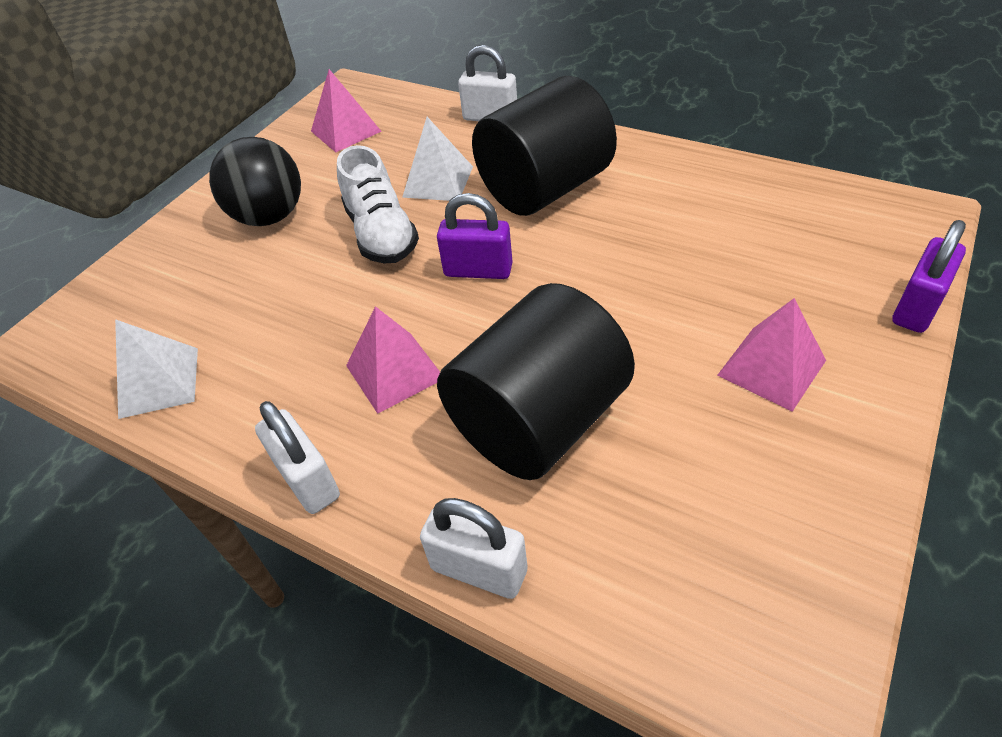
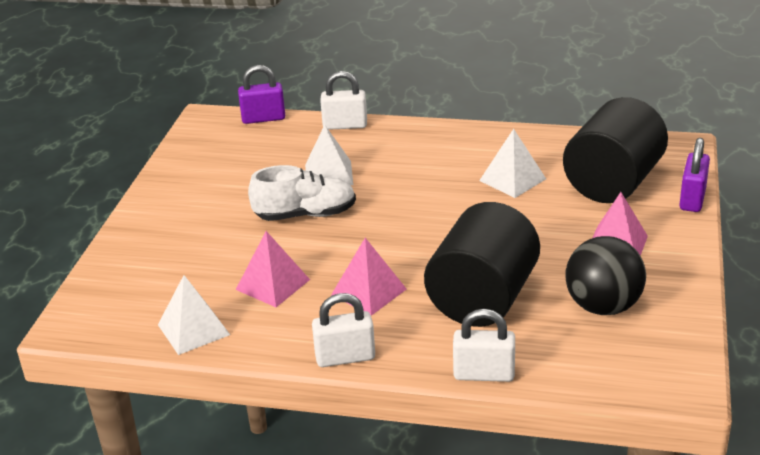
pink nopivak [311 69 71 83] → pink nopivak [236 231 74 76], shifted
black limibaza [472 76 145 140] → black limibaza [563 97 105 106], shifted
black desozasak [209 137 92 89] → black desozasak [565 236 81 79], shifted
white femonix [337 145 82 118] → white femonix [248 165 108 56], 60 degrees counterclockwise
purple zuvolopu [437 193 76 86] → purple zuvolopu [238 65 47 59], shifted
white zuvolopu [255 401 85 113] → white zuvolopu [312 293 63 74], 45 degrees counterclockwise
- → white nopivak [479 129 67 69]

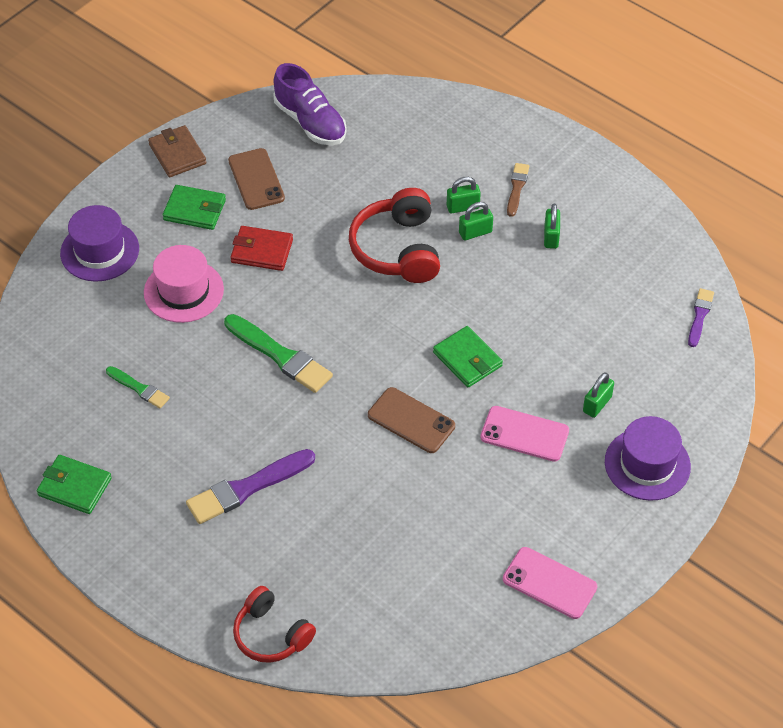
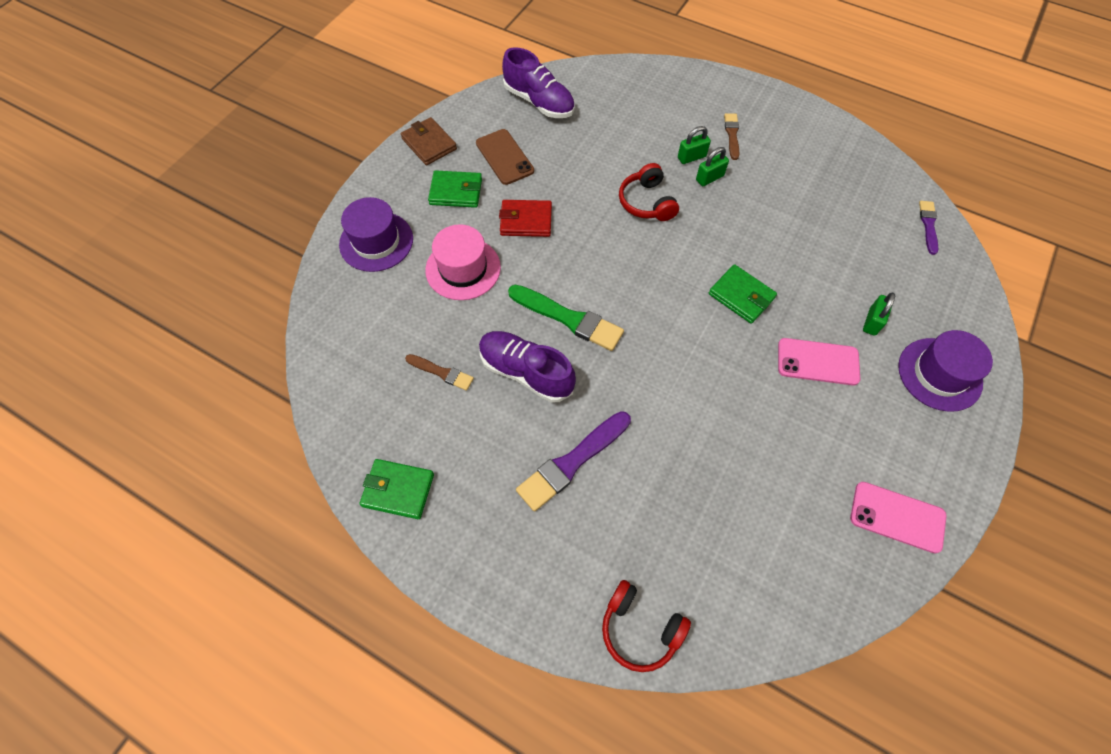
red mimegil [349 188 91 95] → red mimegil [619 163 60 58], x0.66
green zuvolopu [544 204 16 45] → -
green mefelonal [106 366 64 42] → brown mefelonal [405 354 69 37]
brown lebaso [368 387 87 66] → -
- → purple femonix [479 331 97 72]

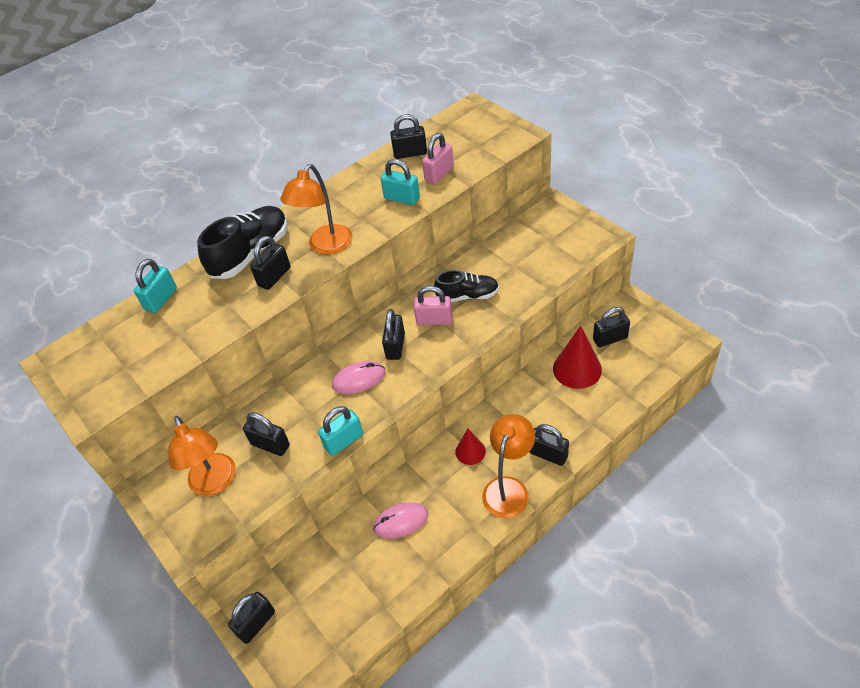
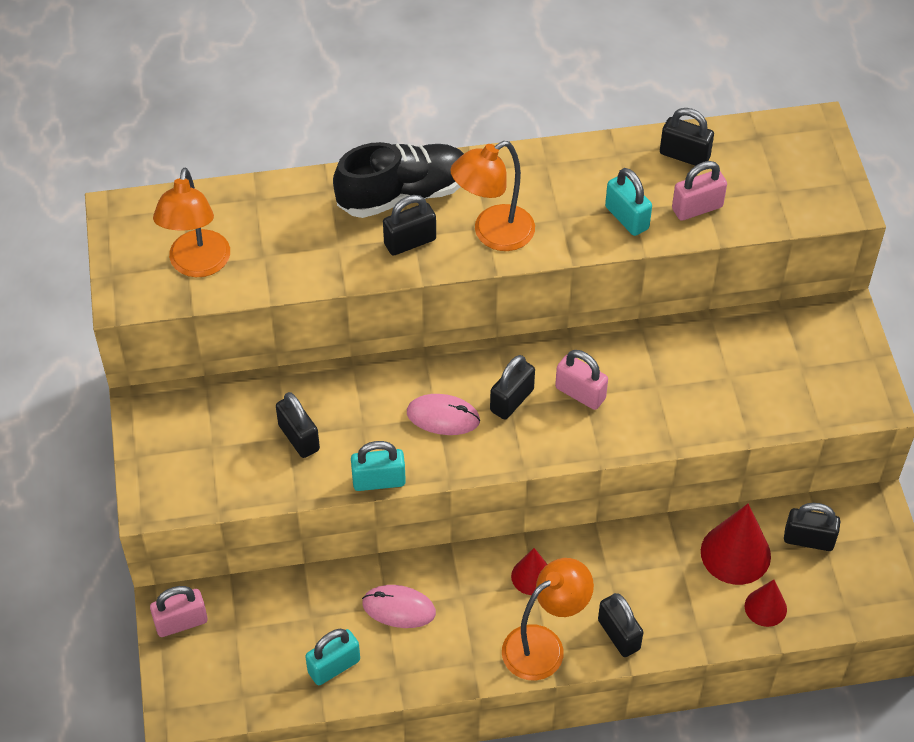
turquoise zuvolopu [134 259 43 54] → turquoise zuvolopu [305 629 55 56], shifted
black femonix [434 270 65 32] → -
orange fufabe [168 416 68 80] → orange fufabe [153 167 77 110], shifted
black zuvolopu [228 592 47 52] → pink zuvolopu [150 586 58 51]
- → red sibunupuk [745 579 42 48]

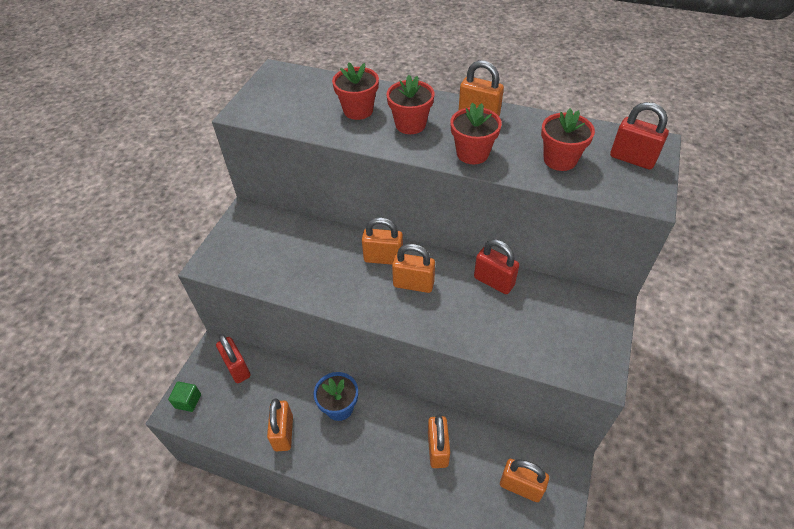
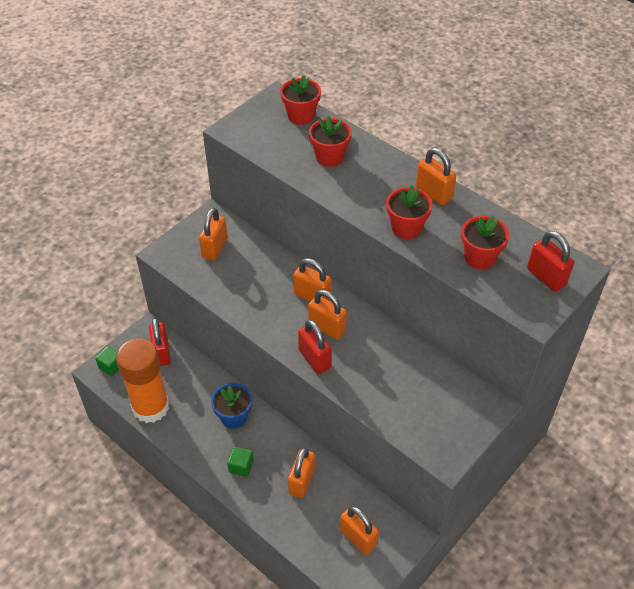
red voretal [386 75 49 59] → red voretal [280 75 41 50], shifted
red zuvolopu [474 239 45 55] → red zuvolopu [298 319 33 55], shifted
orange zuvolopu [267 398 26 53] → orange zuvolopu [199 208 28 53], shifted
- → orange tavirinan [116 338 53 85]
- → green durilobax [227 446 27 31]

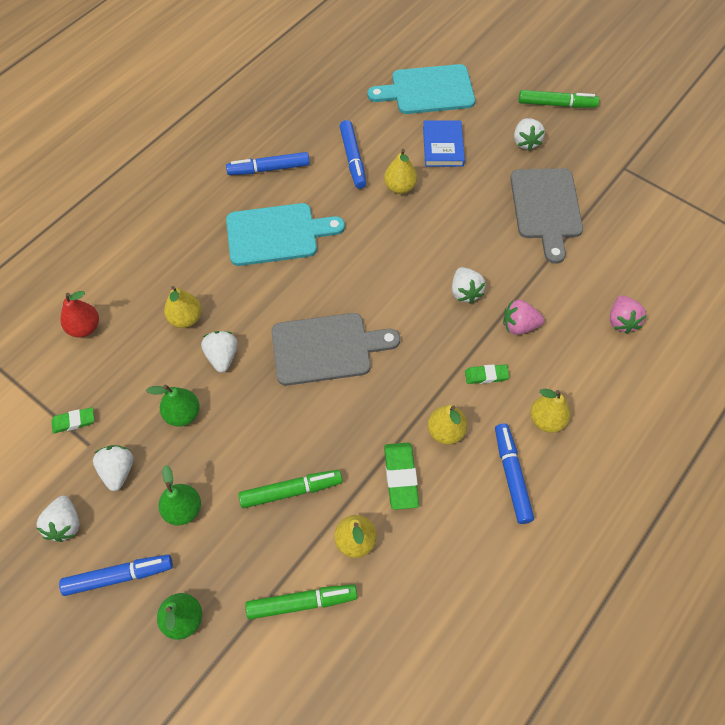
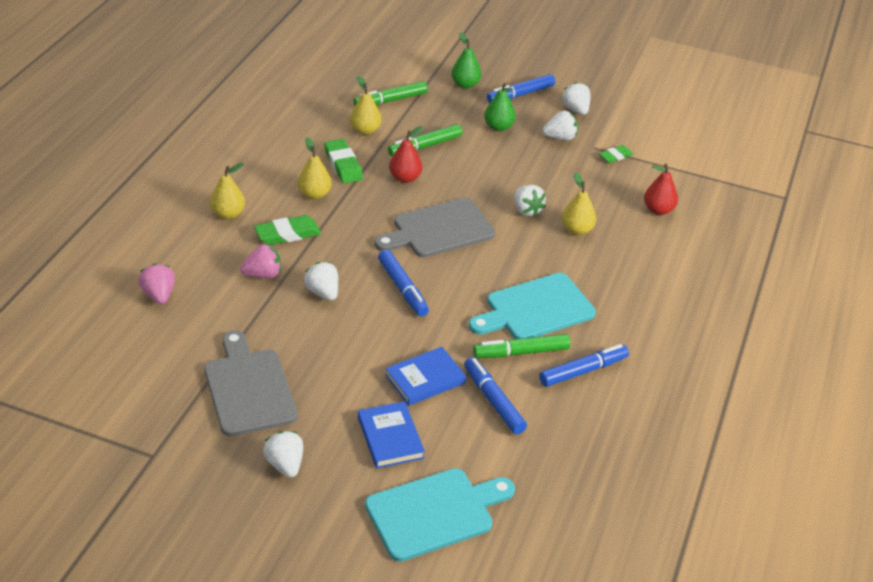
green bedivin [518 90 81 18] → green bedivin [473 334 98 24], shifted
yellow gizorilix [384 149 33 45] → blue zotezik [385 347 81 59]
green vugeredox [465 364 44 20] → green vugeredox [254 215 67 30], x1.61
green gizorilix [146 385 54 42] → -
blue bedivin [495 423 39 101] → blue bedivin [378 250 51 67], shifted
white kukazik [93 445 40 46] → white kukazik [542 110 36 30], 75 degrees counterclockwise
- → red gizorilix [389 126 34 57]

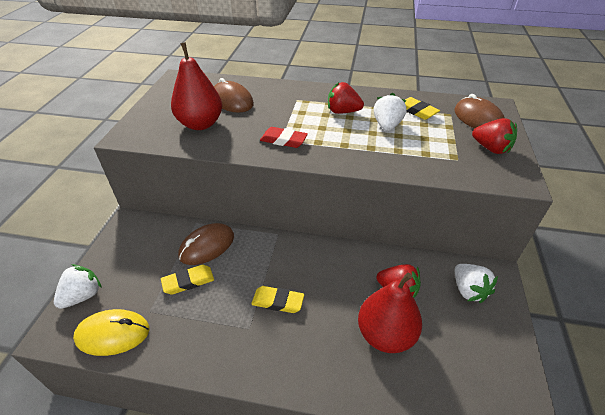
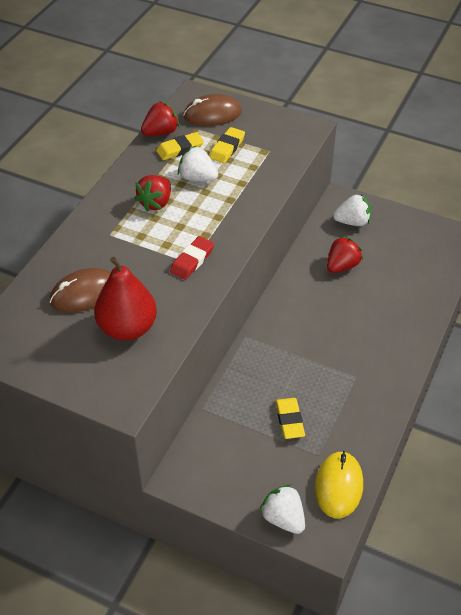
red kukazik [472 118 45 36] → red kukazik [141 101 38 35], shifted
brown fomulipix [178 223 56 42] → -
red gizorilix [358 273 64 80] → -
yellow vugeredox [251 286 53 27] → yellow vugeredox [209 127 36 36], shifted

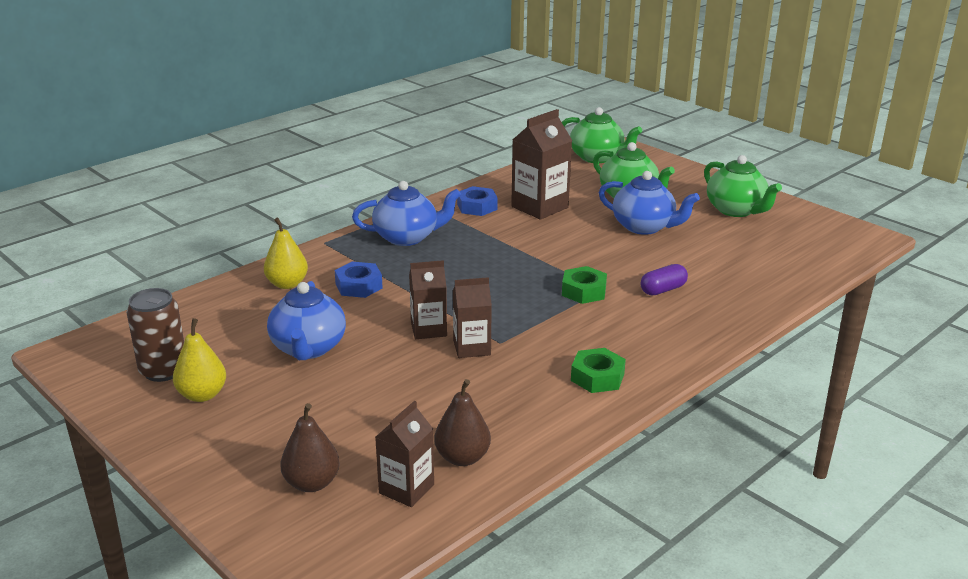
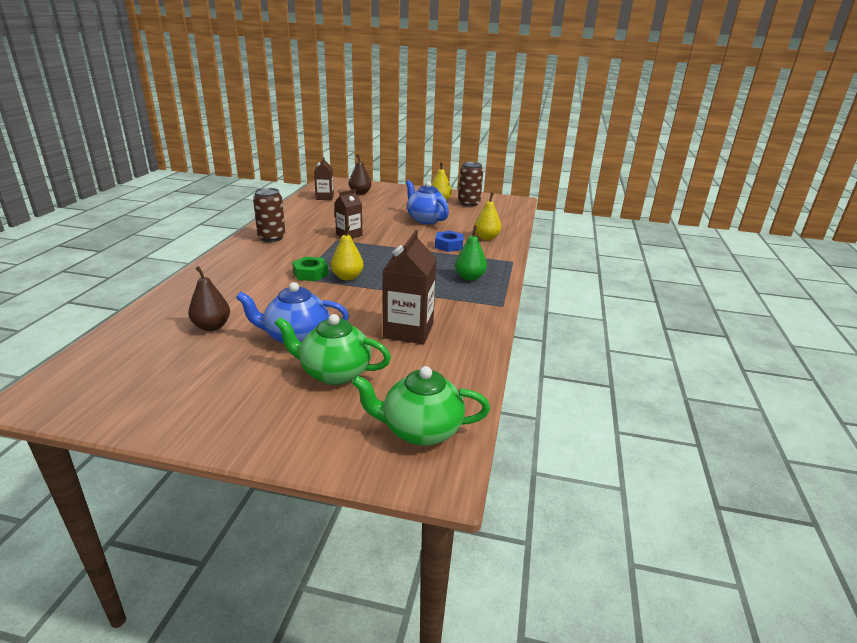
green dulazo [704 155 78 62] → -
blue dulazo [352 181 109 65] → green gizorilix [455 226 32 55]
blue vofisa [457 186 41 30] → -
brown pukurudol [409 260 38 79] → -
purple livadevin [640 264 48 31] → -
green vofisa [571 348 55 45] → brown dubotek [253 188 32 54]
brown gizorilix [434 379 57 87] → brown gizorilix [188 266 42 65], shifted
- → yellow gizorilix [331 225 33 56]

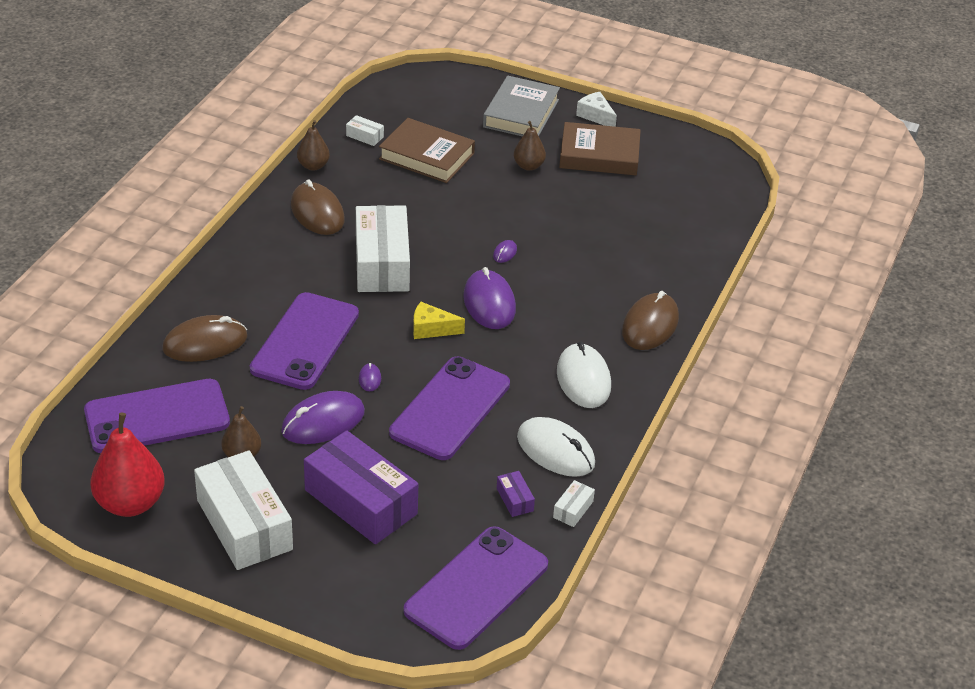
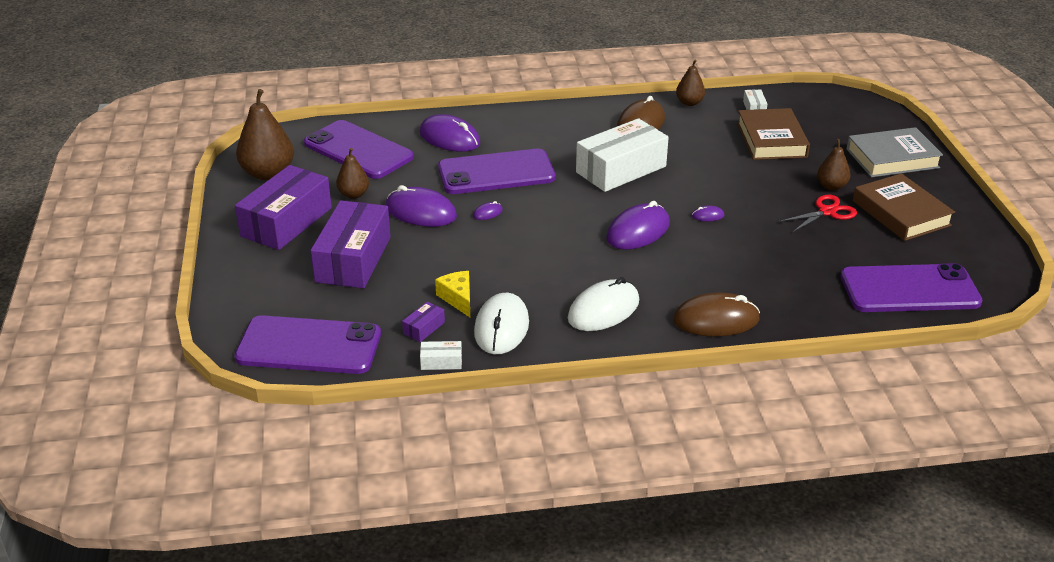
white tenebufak [576 92 41 35] → -
yellow tenebufak [413 302 52 37] → yellow tenebufak [435 271 35 46], shifted
brown fomulipix [162 315 85 47] → purple fomulipix [419 114 61 38]
purple lebaso [389 356 121 104] → purple lebaso [840 263 143 49], shifted
red gizorilix [91 413 74 104] → brown gizorilix [236 89 58 91]
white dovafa [194 451 99 119] → purple dovafa [235 165 97 85]
- → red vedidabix [779 195 78 37]

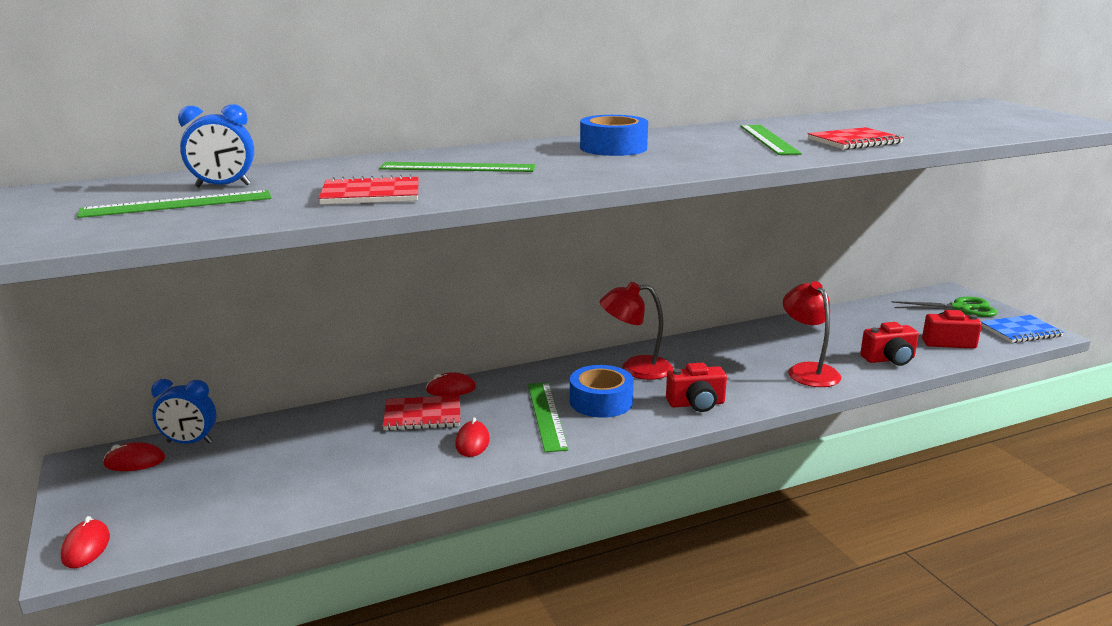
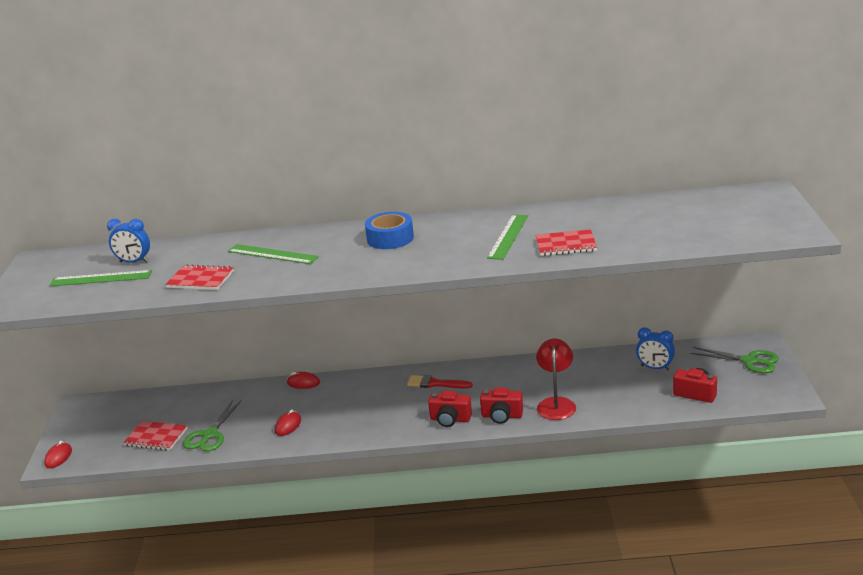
red fufabe [600 282 73 98] → red mefelonal [407 375 66 14]
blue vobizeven [981 315 83 28] → -
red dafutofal [860 322 59 44] → red dafutofal [480 387 43 37], shifted
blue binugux [570 365 64 53] → -
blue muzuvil [151 379 65 65] → blue muzuvil [636 327 39 43], shifted
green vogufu [528 382 41 70] → -
red vobizeven [383 395 77 36] → red vobizeven [123 421 64 30], shifted
red fomulipix [103 442 62 29] → -
- → green vedidabix [183 400 59 52]

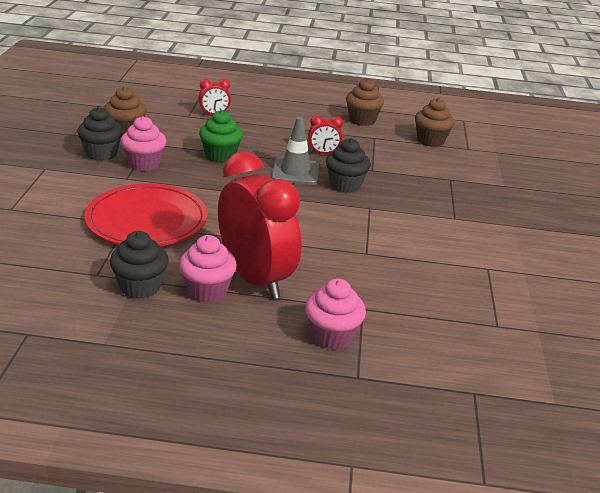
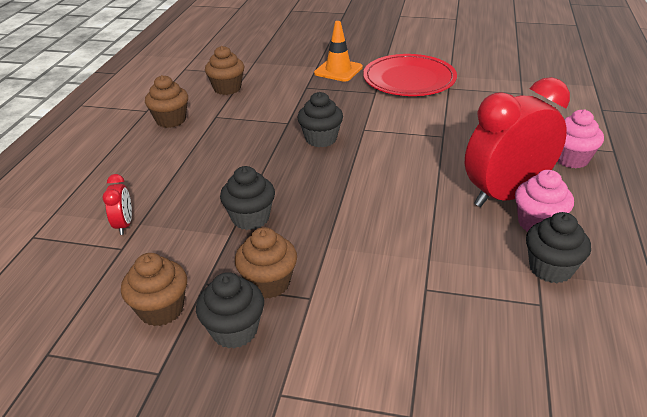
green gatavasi [199 110 44 53] → black gatavasi [220 166 55 64]
red muzuvil [308 115 35 39] → -
pink gatavasi [121 116 45 55] → brown gatavasi [235 227 62 72]
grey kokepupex [271 117 48 68] → -
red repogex [85 184 123 62] → red repogex [363 54 94 42], shifted
- → orange kokepupex [314 21 49 61]

